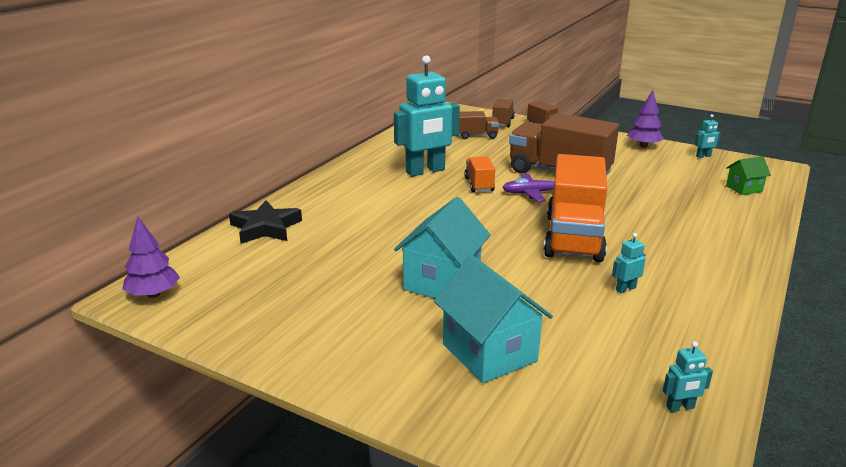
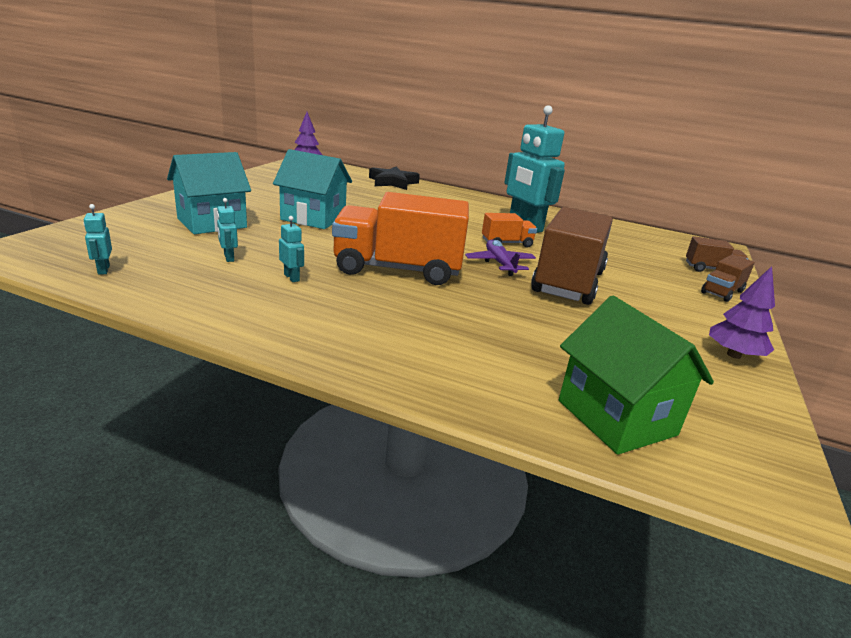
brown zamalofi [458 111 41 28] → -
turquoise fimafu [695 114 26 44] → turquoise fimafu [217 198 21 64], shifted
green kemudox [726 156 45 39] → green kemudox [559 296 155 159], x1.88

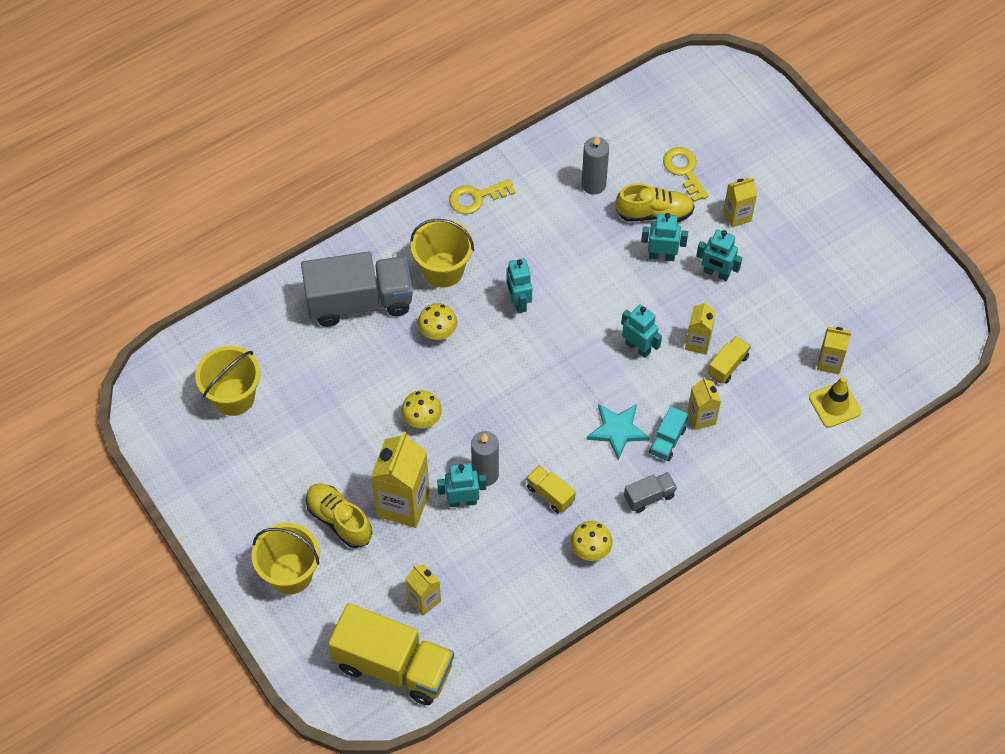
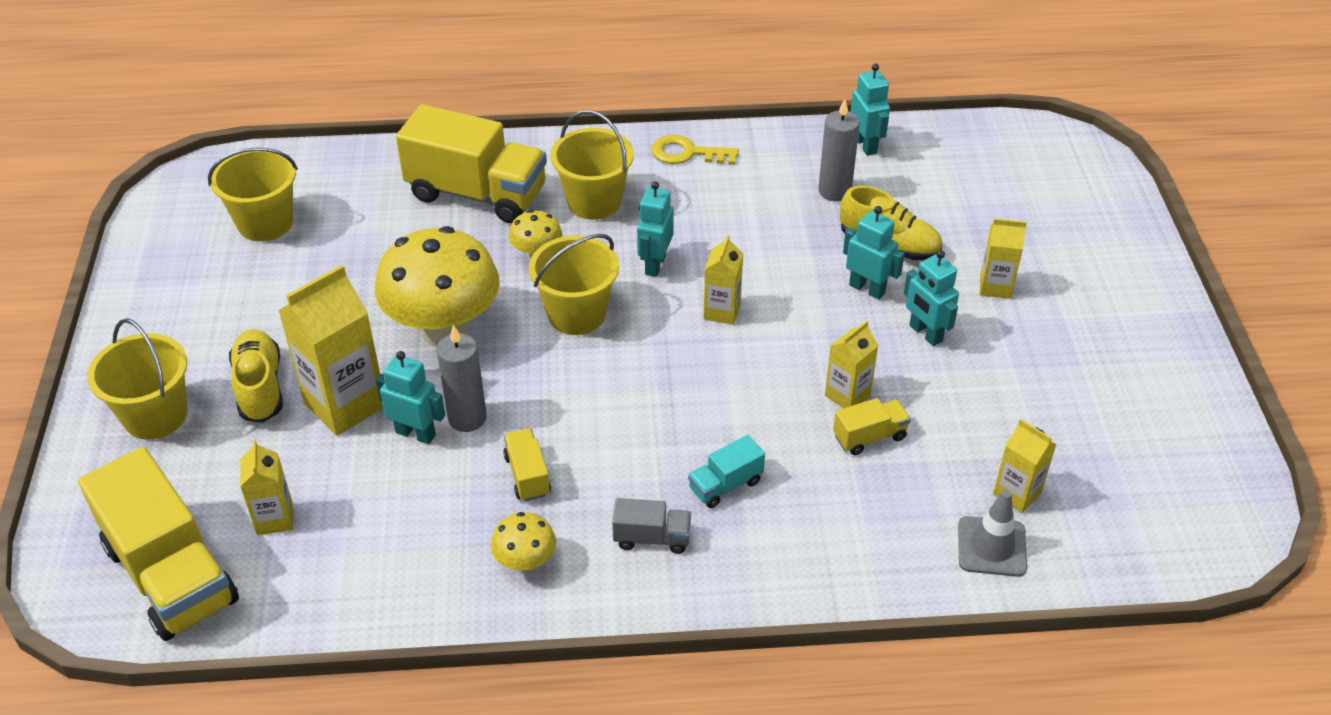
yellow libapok [663 147 46 55] → -
grey zamalofi [301 252 112 75] → yellow zamalofi [396 104 151 119]
turquoise fimafu [621 304 41 54] → turquoise fimafu [851 64 39 92], shifted
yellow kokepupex [809 376 53 52] → grey kokepupex [958 490 69 87]
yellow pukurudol [687 377 34 53] → yellow pukurudol [704 235 39 90], shifted
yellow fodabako [401 390 41 38] → yellow fodabako [375 226 125 121], x2.16
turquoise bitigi [587 404 63 56] → -
- → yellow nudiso [529 234 90 101]

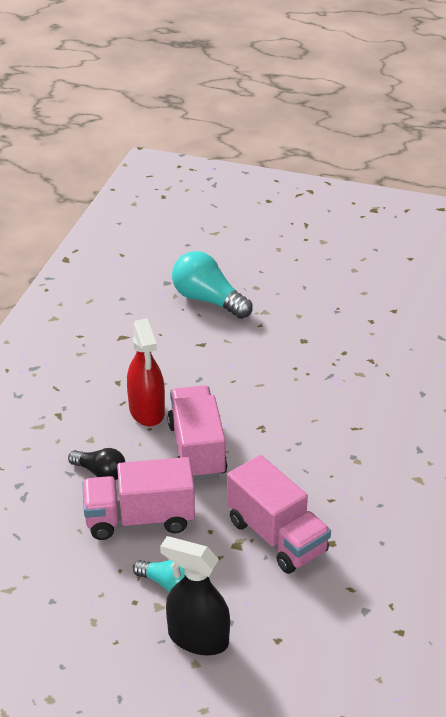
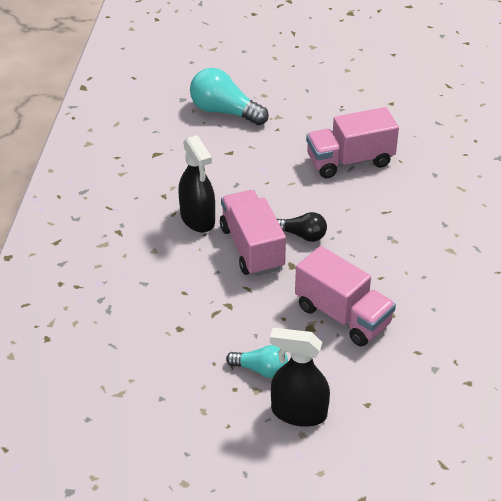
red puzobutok [127 318 38 108] → black puzobutok [178 135 37 97]
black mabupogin [68 448 57 32] → black mabupogin [277 212 50 30], shifted
pink zamalofi [82 457 113 83] → pink zamalofi [306 107 93 71], shifted

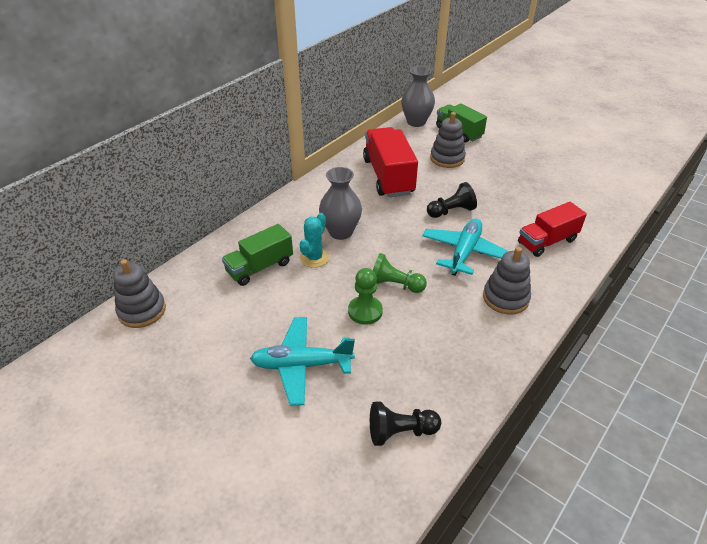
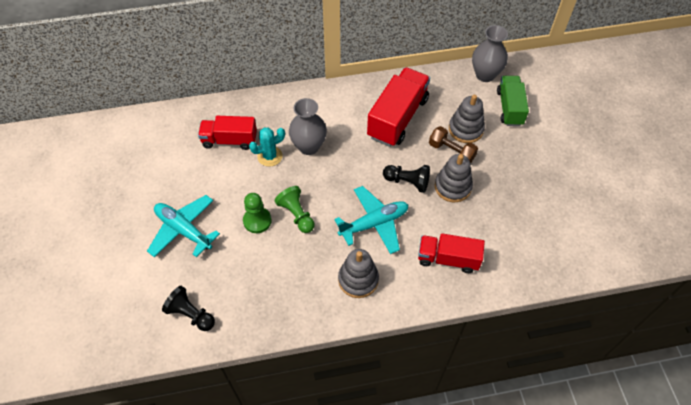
green zamalofi [222 224 71 62] → red zamalofi [198 116 59 34]
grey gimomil [114 259 52 69] → grey gimomil [435 154 38 48], shifted
- → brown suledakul [429 126 49 37]

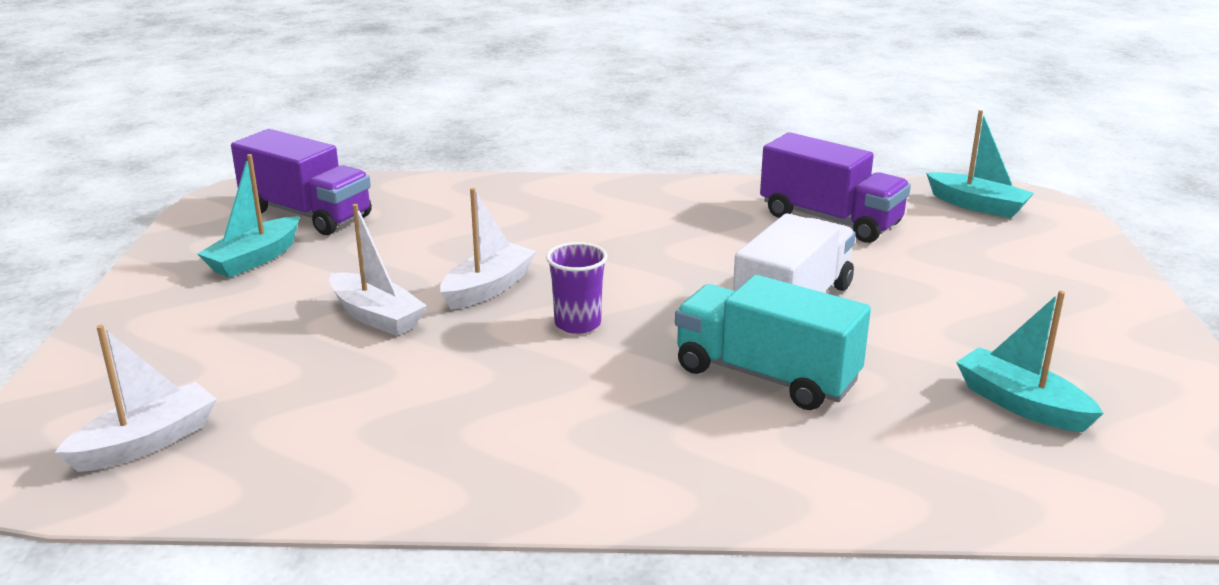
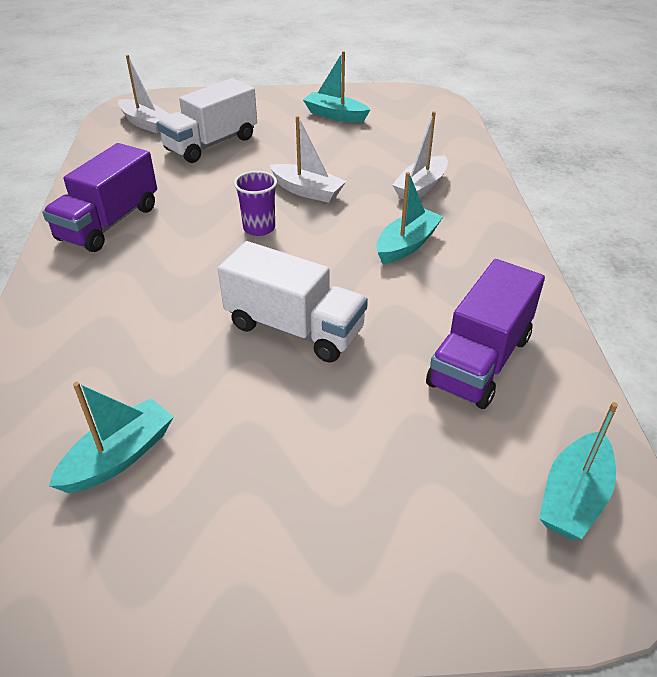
purple zamalofi [231 129 141 106] → purple zamalofi [43 143 114 109], shifted
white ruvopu [329 204 98 132] → white ruvopu [392 111 56 88], shifted
turquoise zamalofi [675 275 196 135] → -
- → white zamalofi [157 78 100 85]
- → turquoise ruvopu [376 172 67 92]

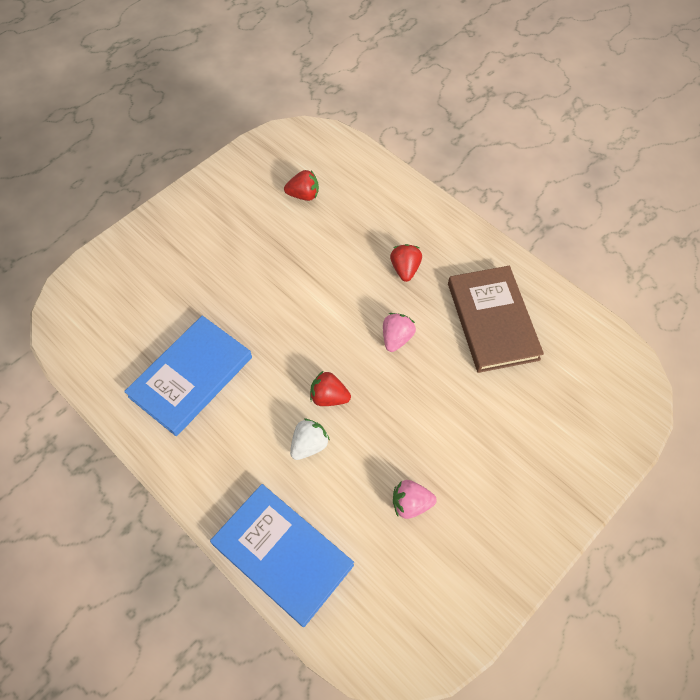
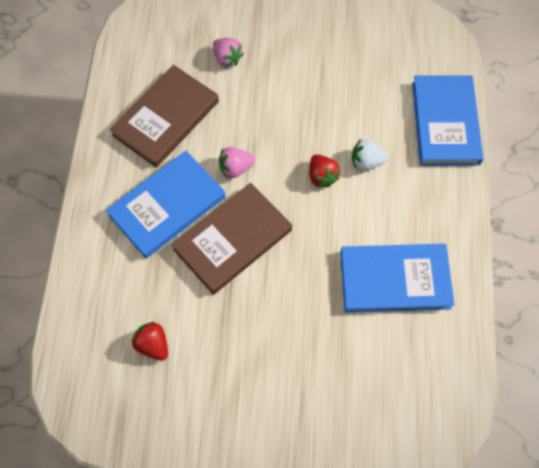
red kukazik [390 244 32 38] → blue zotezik [106 151 119 107]
pink kukazik [393 480 44 39] → pink kukazik [213 38 31 29], shifted
- → brown zotezik [172 183 120 112]

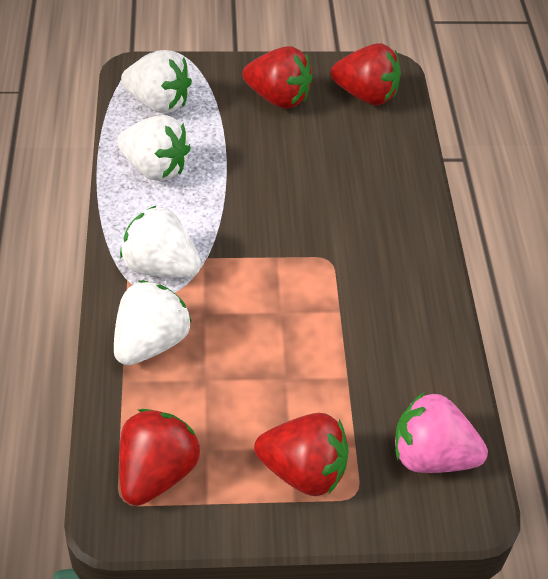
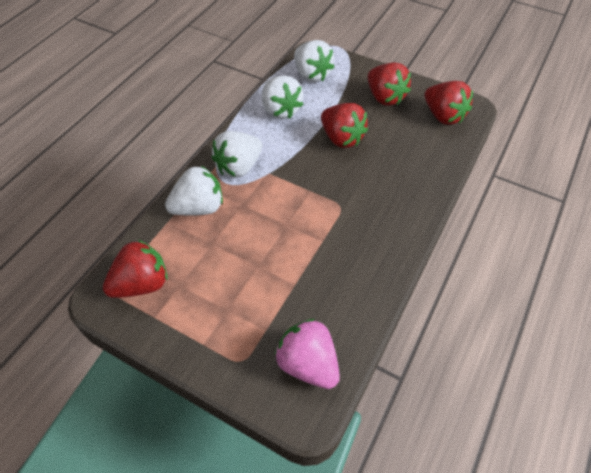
white kukazik [120 205 81 73] → white kukazik [212 131 50 47], 105 degrees counterclockwise
red kukazik [254 413 95 83] → red kukazik [321 103 47 45], shifted

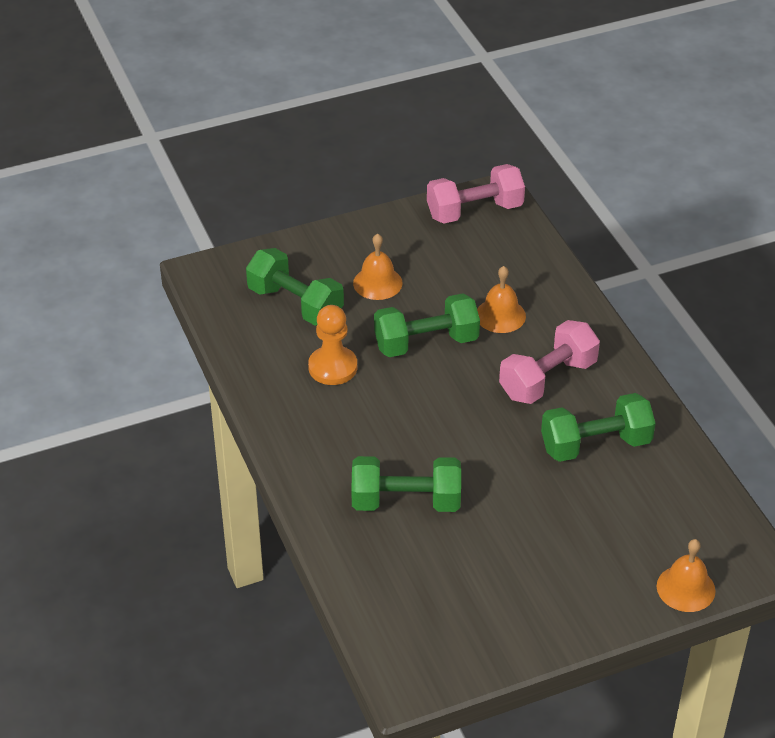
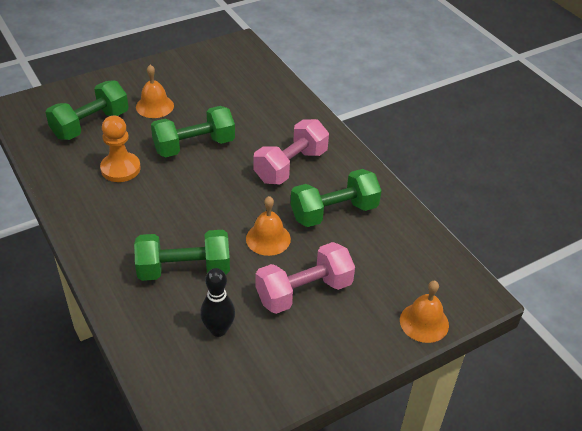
pink suledakul [427 164 98 60] → pink suledakul [256 242 99 72], shifted
green suledakul [246 248 98 78] → green suledakul [45 80 84 60], 75 degrees counterclockwise
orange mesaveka [477 266 49 67] → orange mesaveka [246 196 45 60], shifted
- → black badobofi [200 268 35 69]

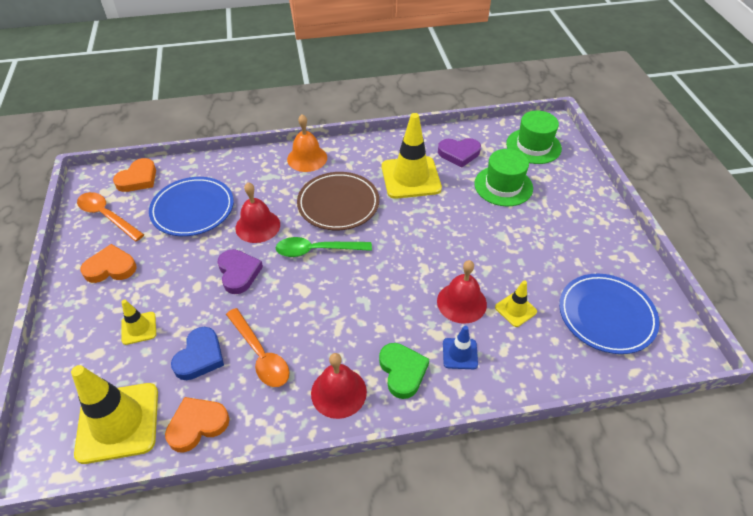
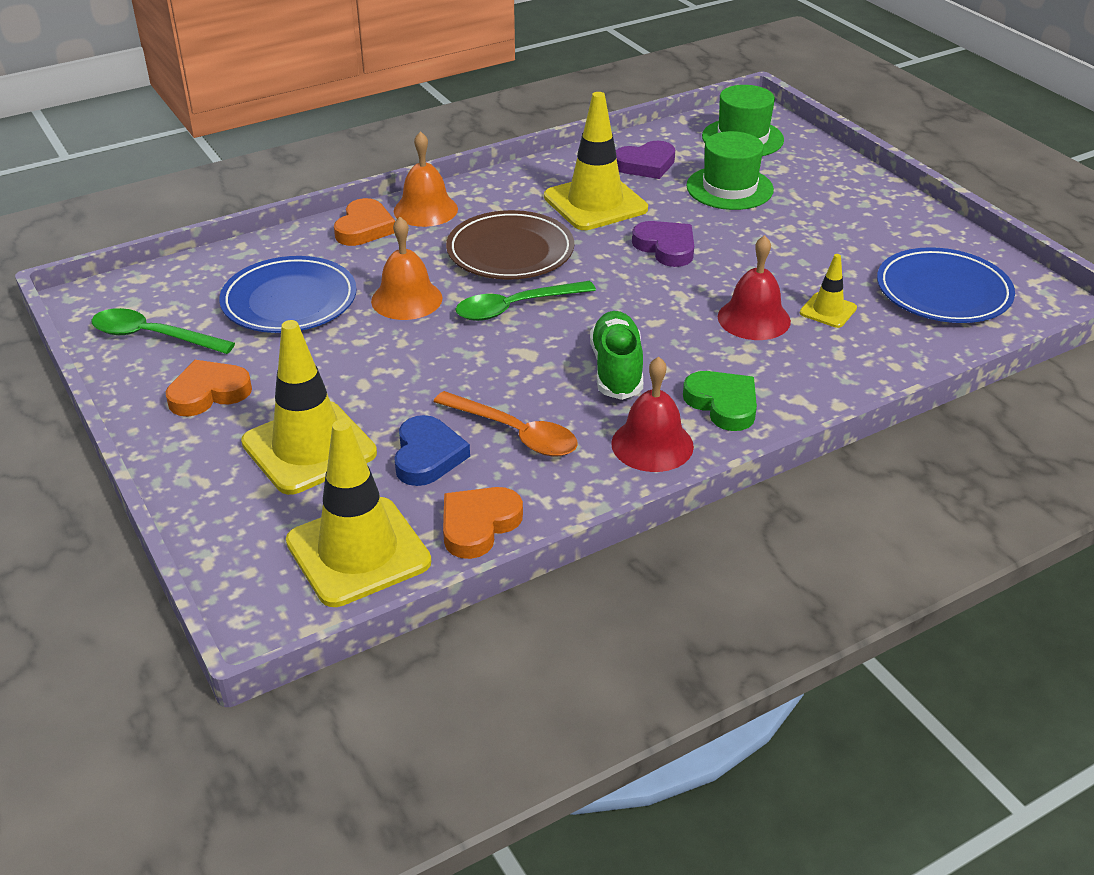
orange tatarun [113 158 43 34] → orange tatarun [334 198 61 48], shifted
red mesaveka [235 182 45 61] → orange mesaveka [371 217 72 103]
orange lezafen [77 192 67 49] → green lezafen [91 308 144 46]
purple tatarun [218 249 45 45] → purple tatarun [632 221 62 46], shifted
yellow kokepupex [121 299 35 46] → yellow kokepupex [241 320 136 175], x2.04
blue kokepupex [443 326 35 43] → -
- → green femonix [590 311 53 89]

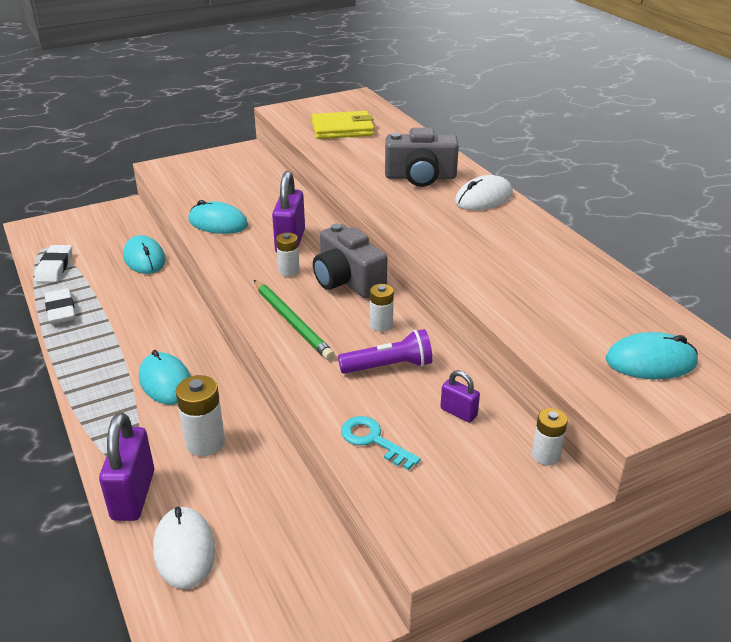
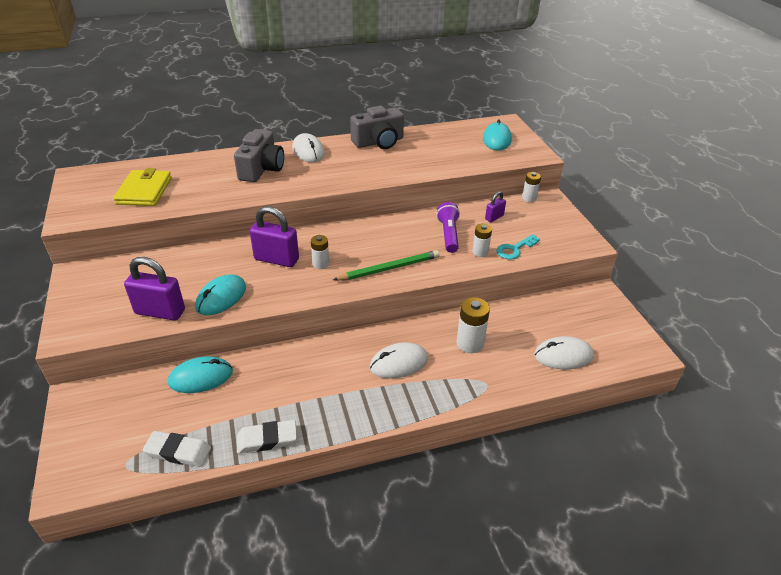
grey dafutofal [313 224 74 74] → grey dafutofal [350 106 54 43], shifted
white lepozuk [370 284 24 48] → white lepozuk [472 224 20 33], shifted
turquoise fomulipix [139 350 52 55] → white fomulipix [370 342 58 36]
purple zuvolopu [99 412 55 109] → purple zuvolopu [124 257 61 64], shifted

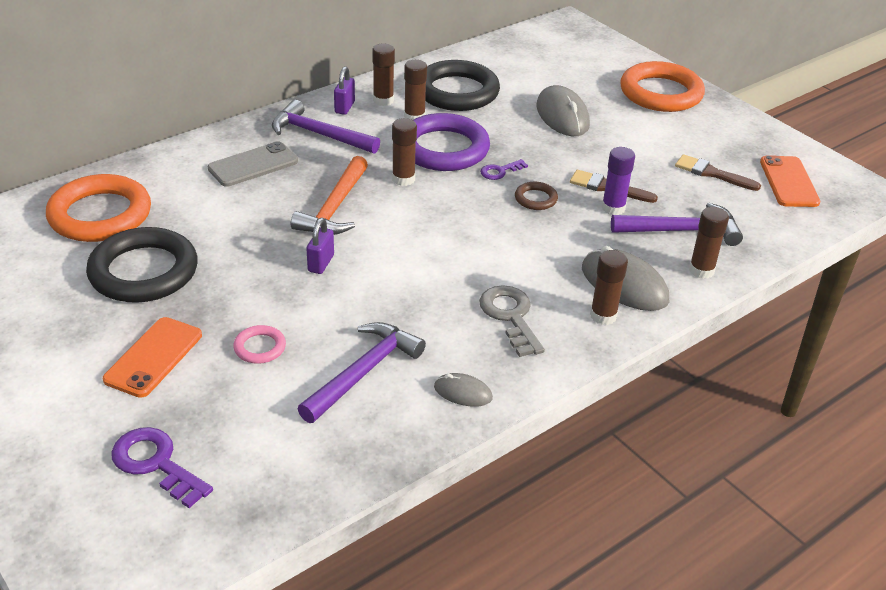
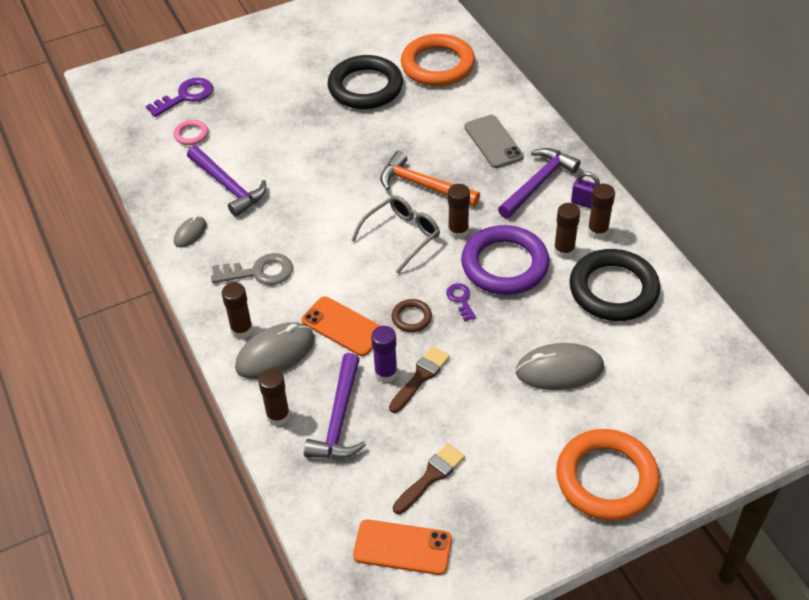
purple zuvolopu [306 218 28 56] → -
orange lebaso [103 317 99 81] → orange lebaso [302 297 78 59], shifted
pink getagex [233 325 53 39] → pink getagex [174 120 35 25], shifted
- → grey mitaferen [351 195 89 79]

